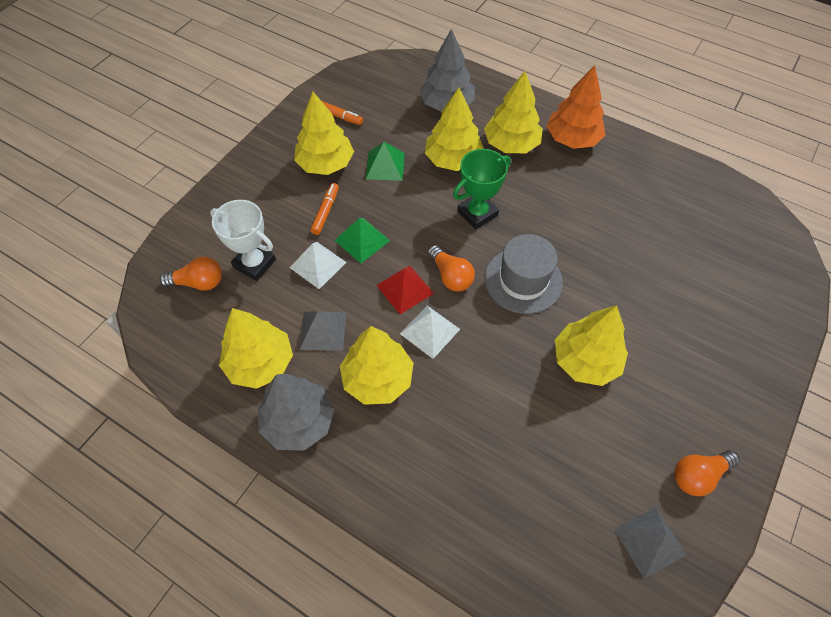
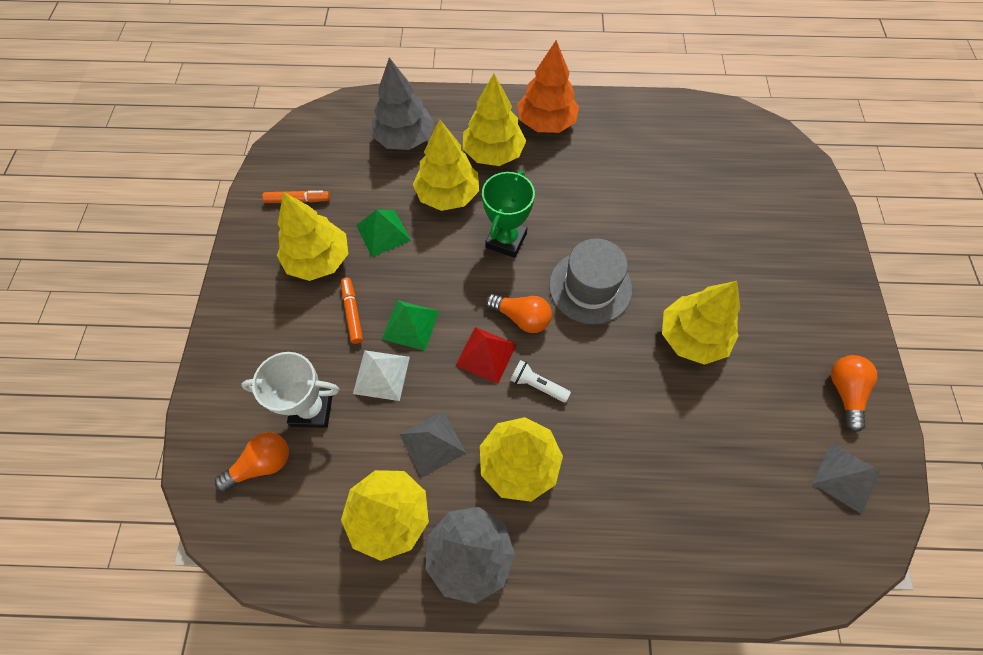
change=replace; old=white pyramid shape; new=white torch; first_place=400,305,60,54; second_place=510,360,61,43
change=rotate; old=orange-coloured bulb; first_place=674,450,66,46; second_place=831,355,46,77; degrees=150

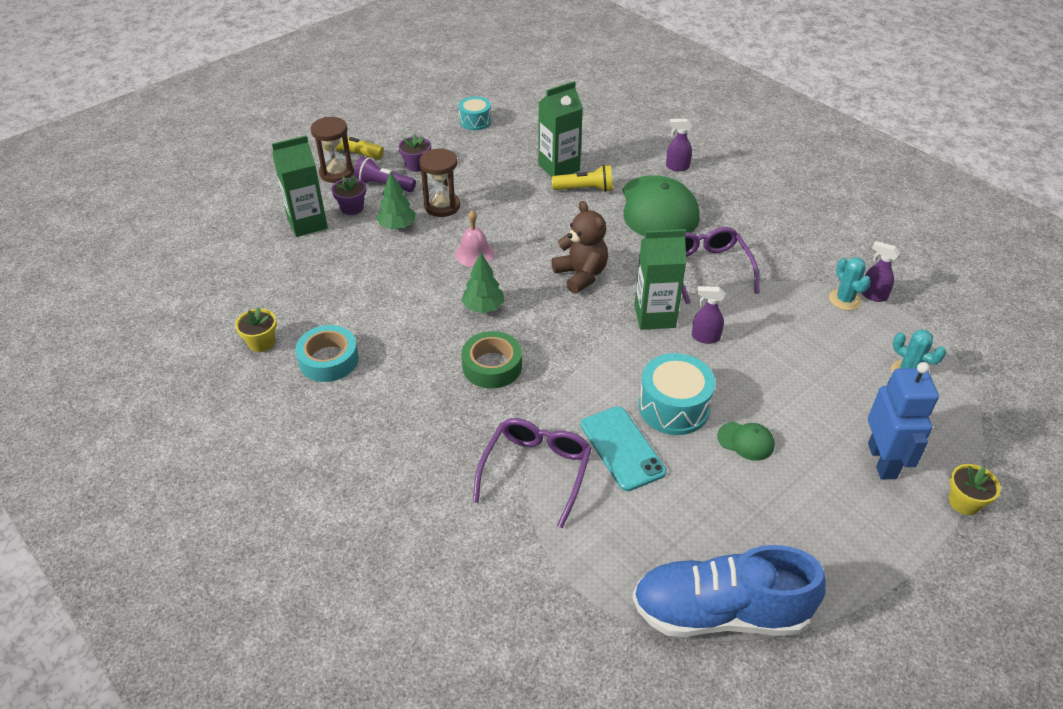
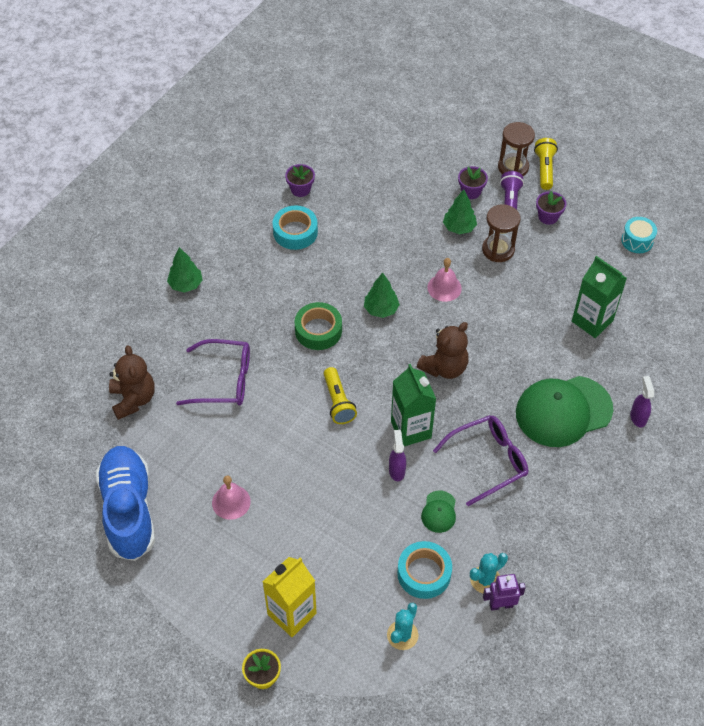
change=delete; old=green milk carton; first_place=272,135,56,102
change=delete; old=turquoise phone; first_place=581,406,86,85
change=delete; old=turquoise snare drum; first_place=639,353,76,82
change=insert; new=dark brown teddy bear; second_place=109,345,46,75
change=insert; new=green toy tree; second_place=167,247,36,46
change=insert; new=rosy hand bell; second_place=212,476,39,44
change=insert; new=turquoise tape; second_place=397,541,55,58
change=move; old=bright yellow torch; first_place=552,165,61,27; second_place=324,367,33,57
change=move; old=green baseball cap; first_place=717,422,58,39; second_place=421,490,35,43
change=replace; old=violet spray cleaner; new=violet toy robot; first_place=862,241,38,61; second_place=483,574,43,37
change=replace; old=cobalt toy robot; new=bright yellow milk carton; first_place=868,362,71,117; second_place=263,557,54,80
change=recolor; old=bright yellow potted plant; new=violet potted plant; first_place=235,307,42,45; second_place=285,164,30,33

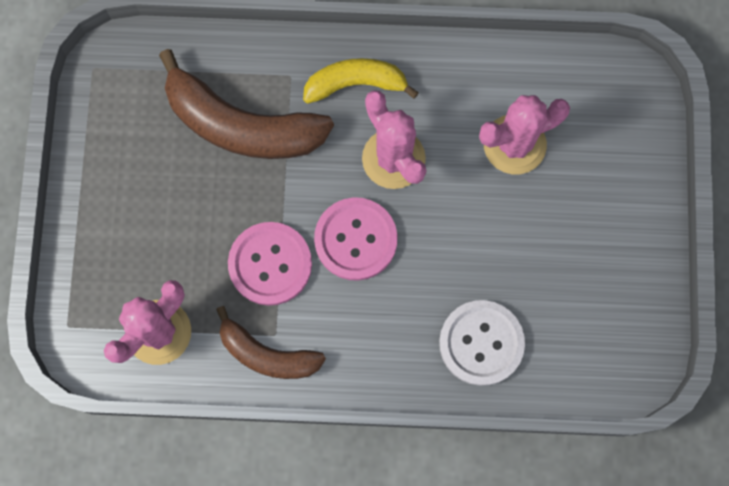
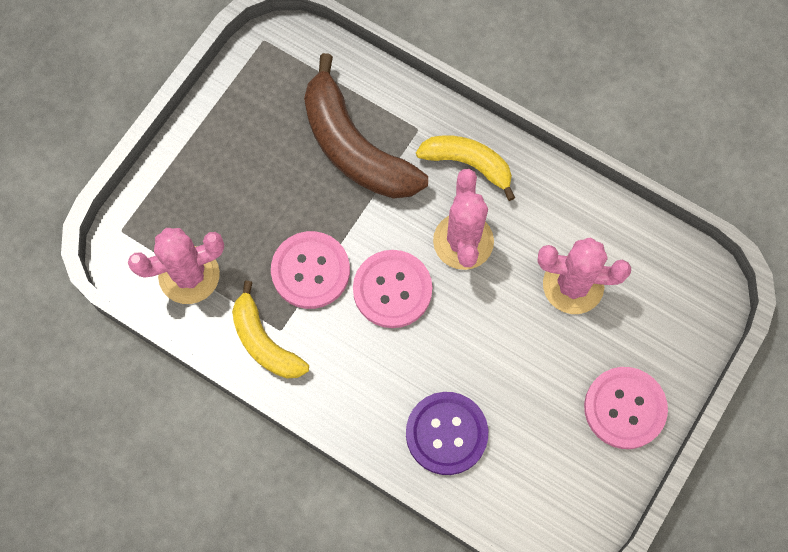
change=insert; new=rosy button; second_place=584,367,84,82
change=recolor; old=dark brown banana; new=bright yellow banana; first_place=216,306,110,73; second_place=232,281,77,98
change=recolor; old=white button; new=violet button; first_place=439,300,86,86; second_place=406,392,82,83

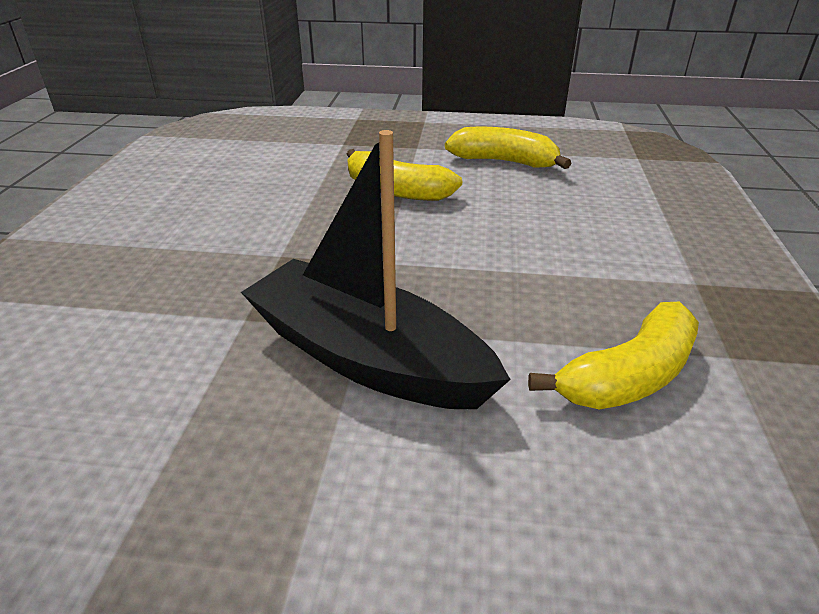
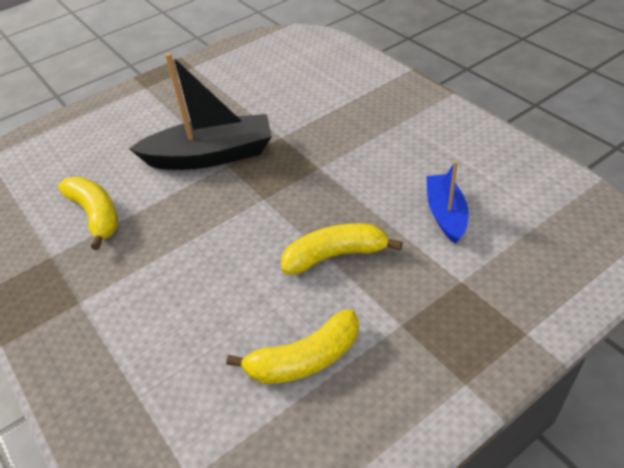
change=insert; new=cobalt toy boat; second_place=426,161,42,83
change=rotate; old=bright yellow banana; first_place=528,302,171,107; second_place=58,177,60,73; degrees=135

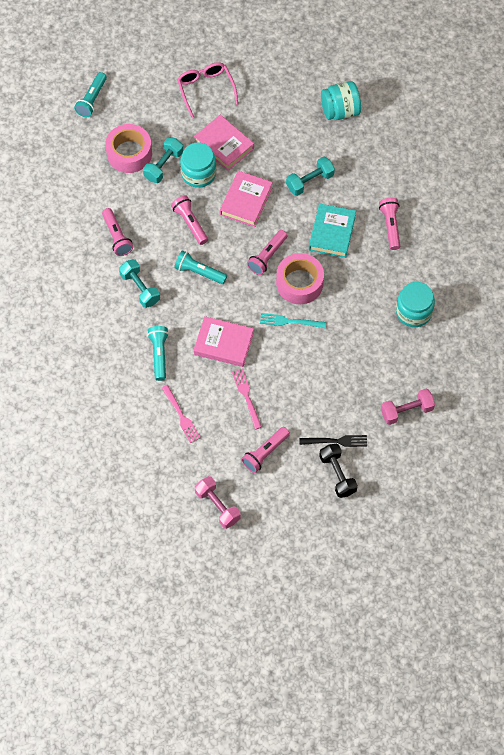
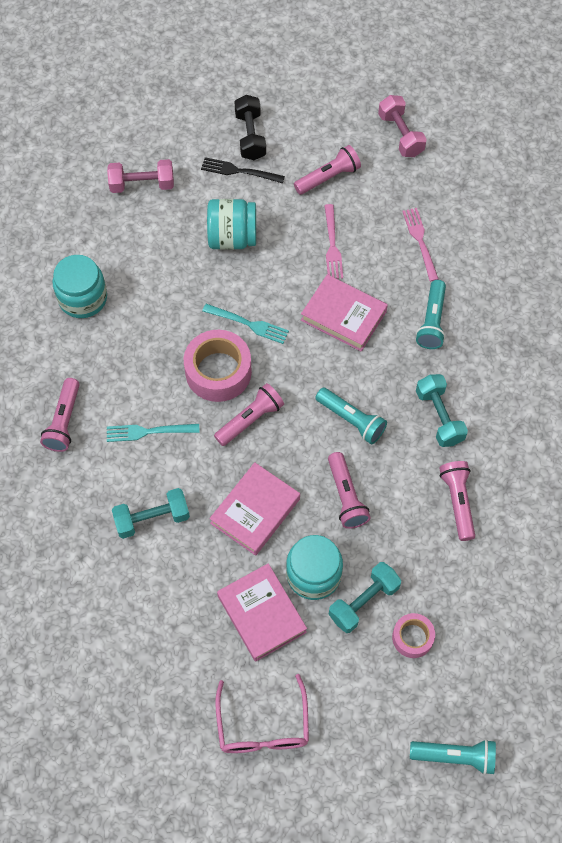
change=move; old=turquoise jam jar; first_place=321,81,40,39; second_place=207,199,49,51
change=replace; old=turquoise book; new=turquoise fork; first_place=309,204,47,54; second_place=107,424,93,18
change=rotate; old=turquoise torch; first_place=74,72,33,45; second_place=410,739,86,36; degrees=60
change=resize; old=rosy tape; first_place=105,124,47,49; second_place=392,613,43,45; factor=0.56

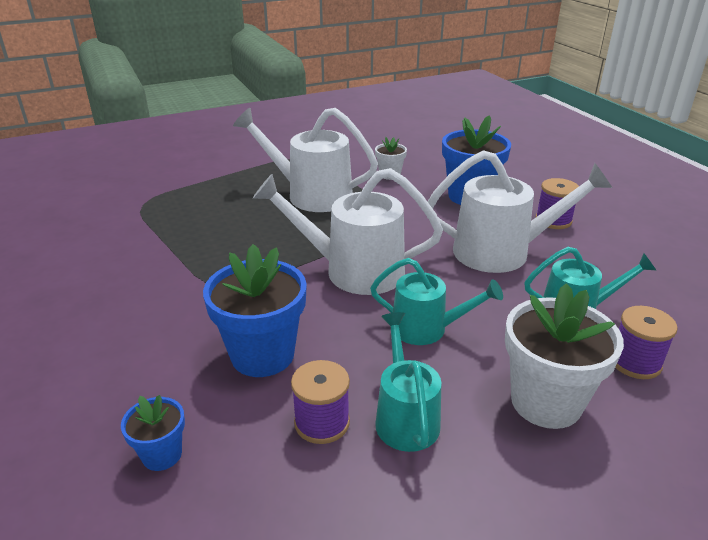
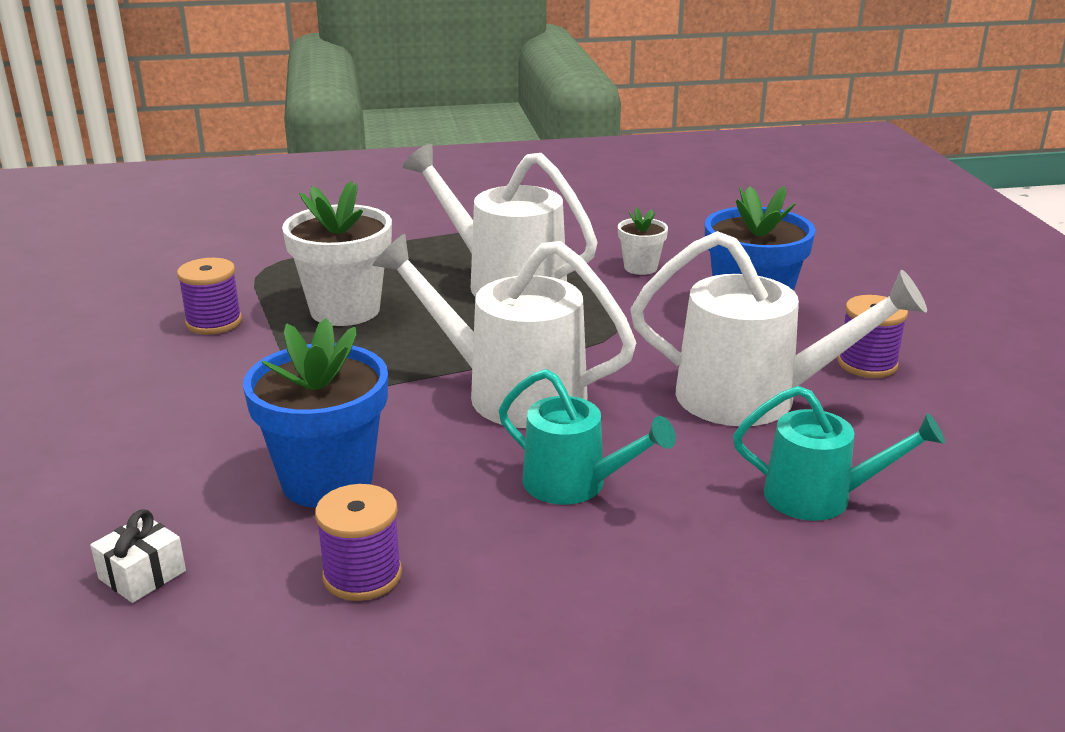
change=delete; old=turquoise sprinkling can; first_place=375,312,66,140
change=move; old=white potted plant; first_place=505,283,119,146; second_place=282,181,110,145
change=move; old=violet spool; first_place=615,306,62,73; second_place=177,258,65,76
change=replace; old=cobalt potted plant; new=white wrapped gift; first_place=121,395,64,76; second_place=90,509,96,94

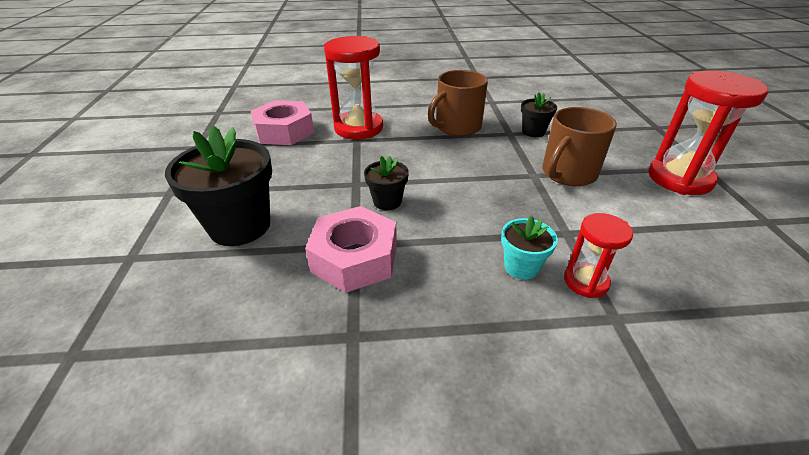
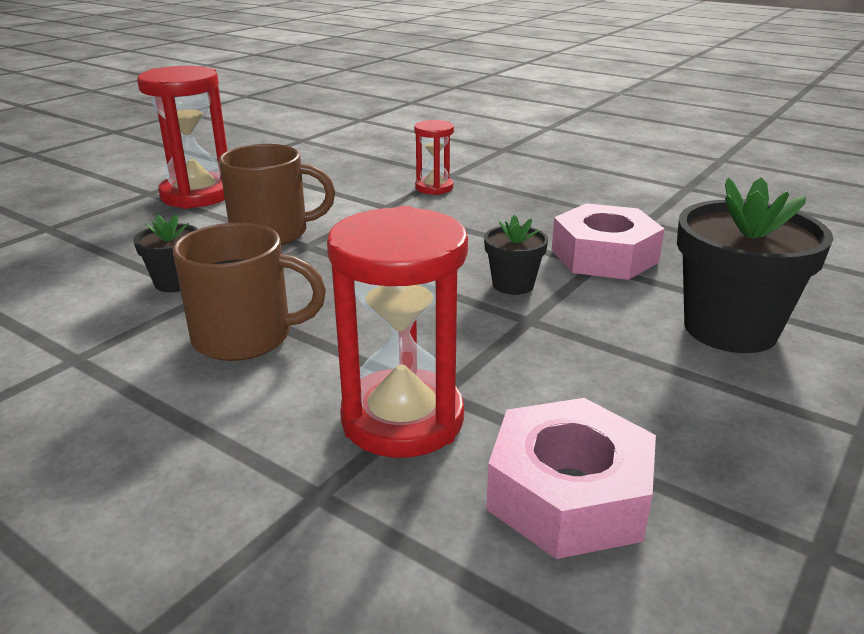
change=delete; old=turquoise potted plant; first_place=501,216,57,64

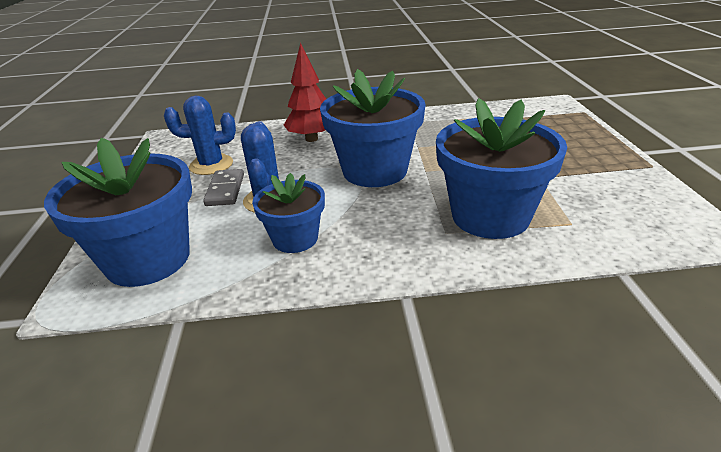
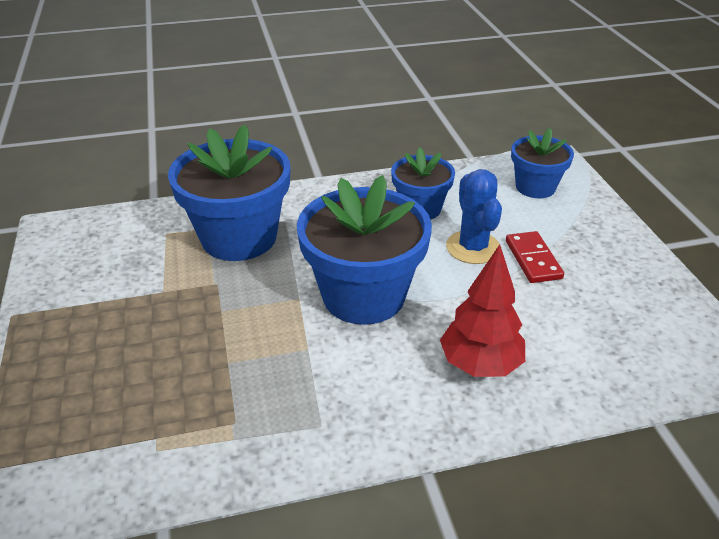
change=delete; old=cobalt cactus; first_place=164,96,72,79
change=recolor; old=ash-grey domino tile; new=scarlet domino tile; first_place=203,169,41,37; second_place=506,231,58,52
change=resize; old=cobalt potted plant; first_place=44,137,148,150; second_place=511,128,63,70; factor=0.58

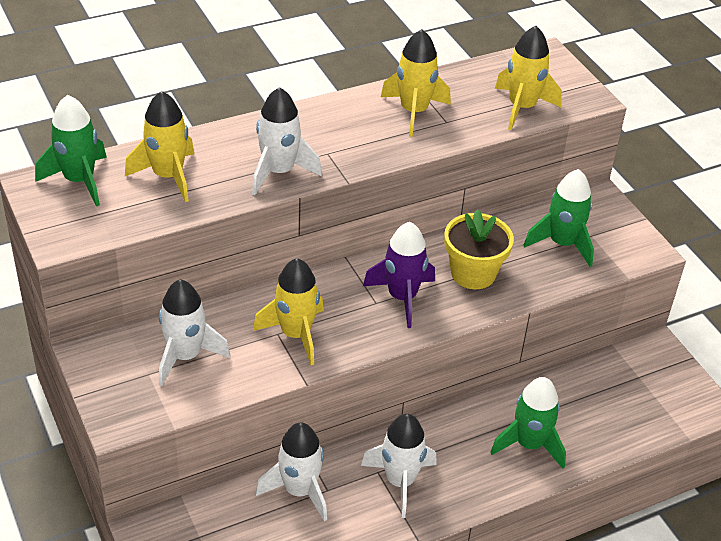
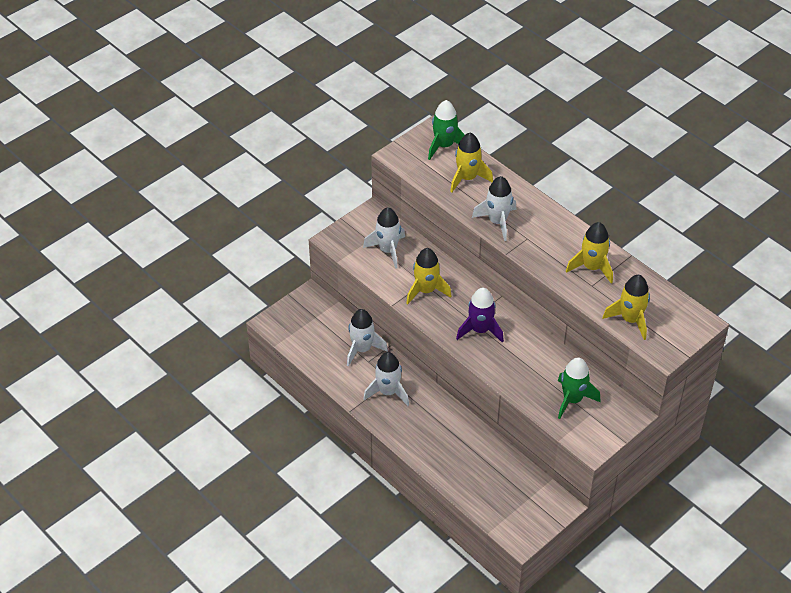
change=delete; old=bright yellow potted plant; first_place=444,209,70,80
change=delete; old=green spaceship; first_place=490,377,76,92

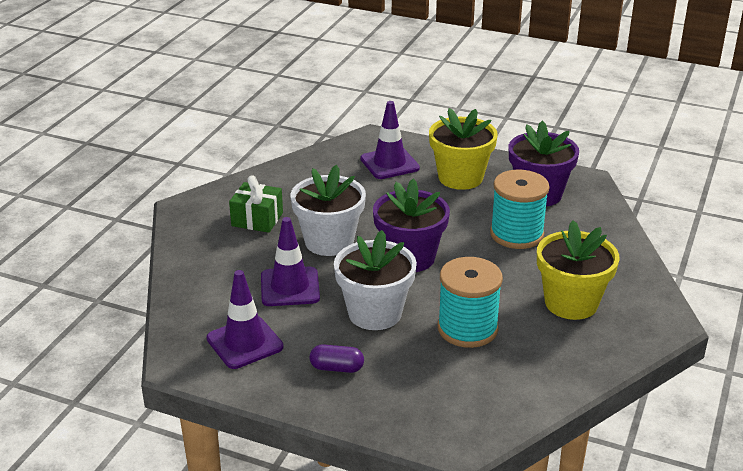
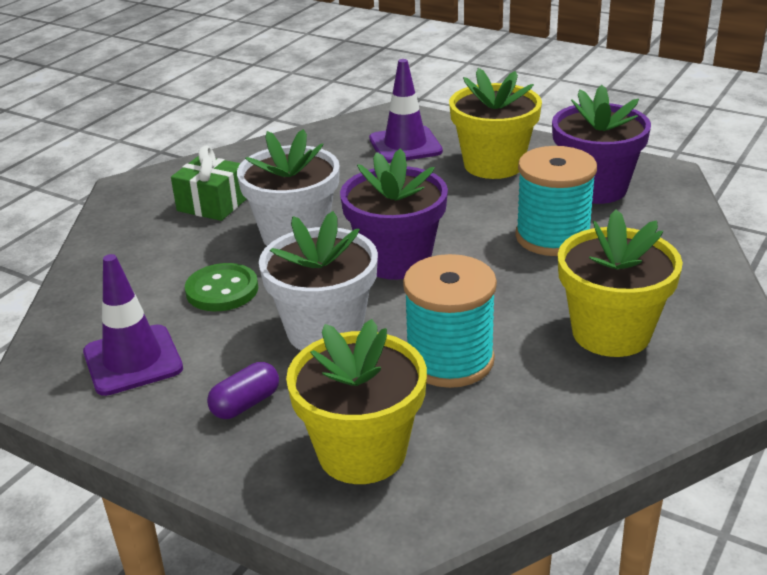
change=insert; new=bright yellow potted plant; second_place=286,319,141,165
change=replace; old=violet safety cone; new=green button; first_place=261,217,59,89; second_place=185,263,73,48
change=rotate; old=violet pill; first_place=310,344,54,29; second_place=207,362,72,57; degrees=-60

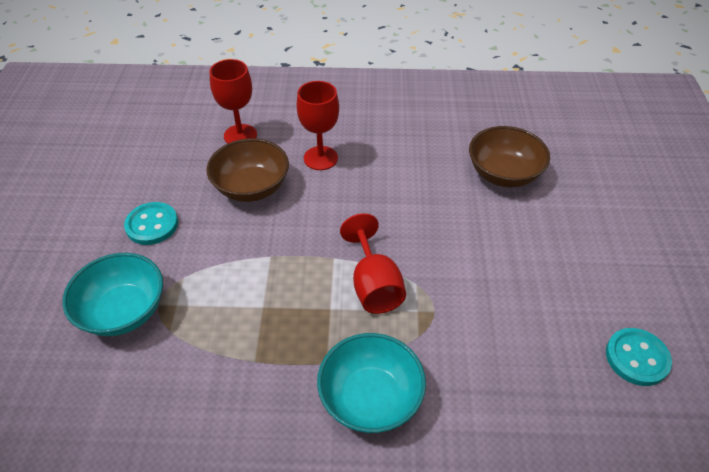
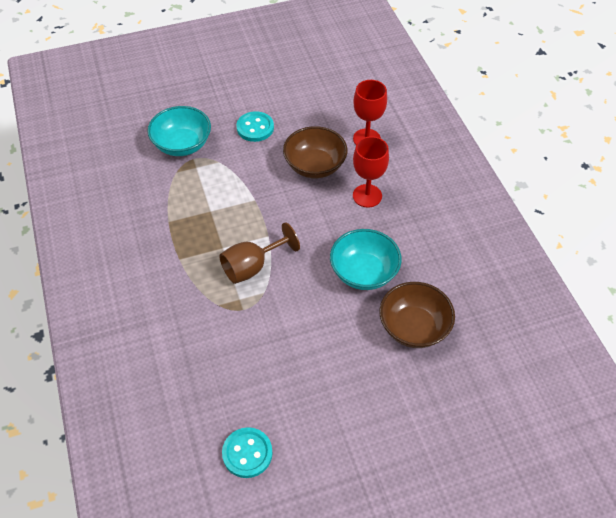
change=move; old=turquoise bowl; first_place=317,333,109,100; second_place=330,229,72,61
change=recolor; old=scarlet goblet; new=dark brown goblet; first_place=340,213,66,101; second_place=219,222,81,62

